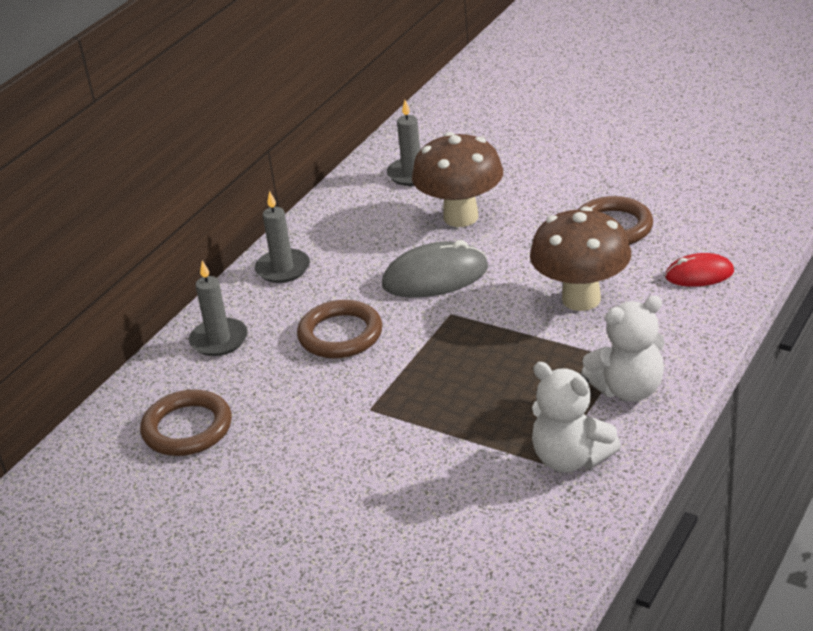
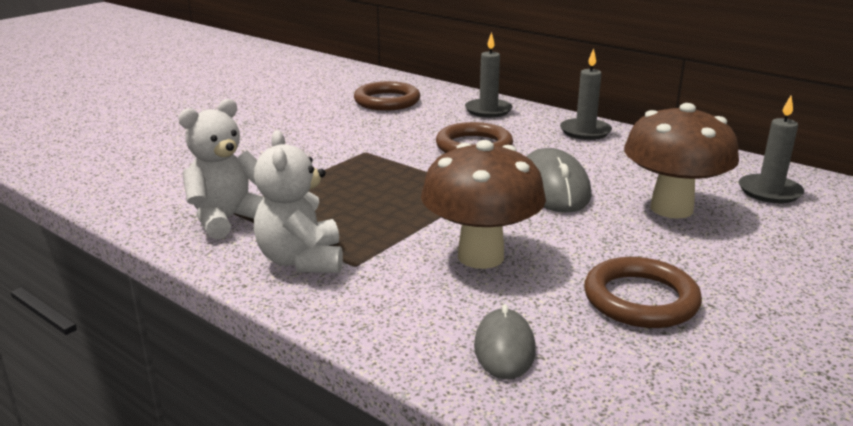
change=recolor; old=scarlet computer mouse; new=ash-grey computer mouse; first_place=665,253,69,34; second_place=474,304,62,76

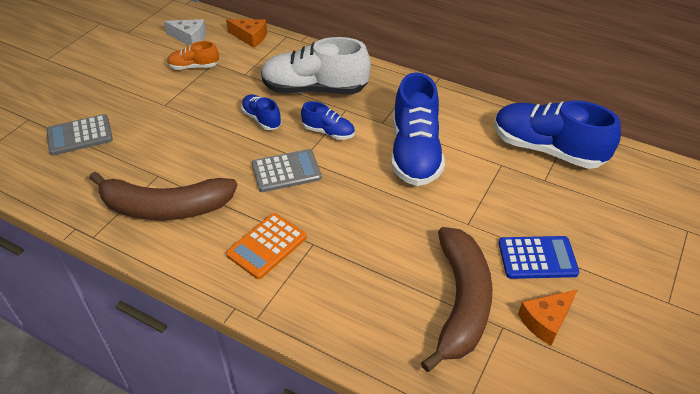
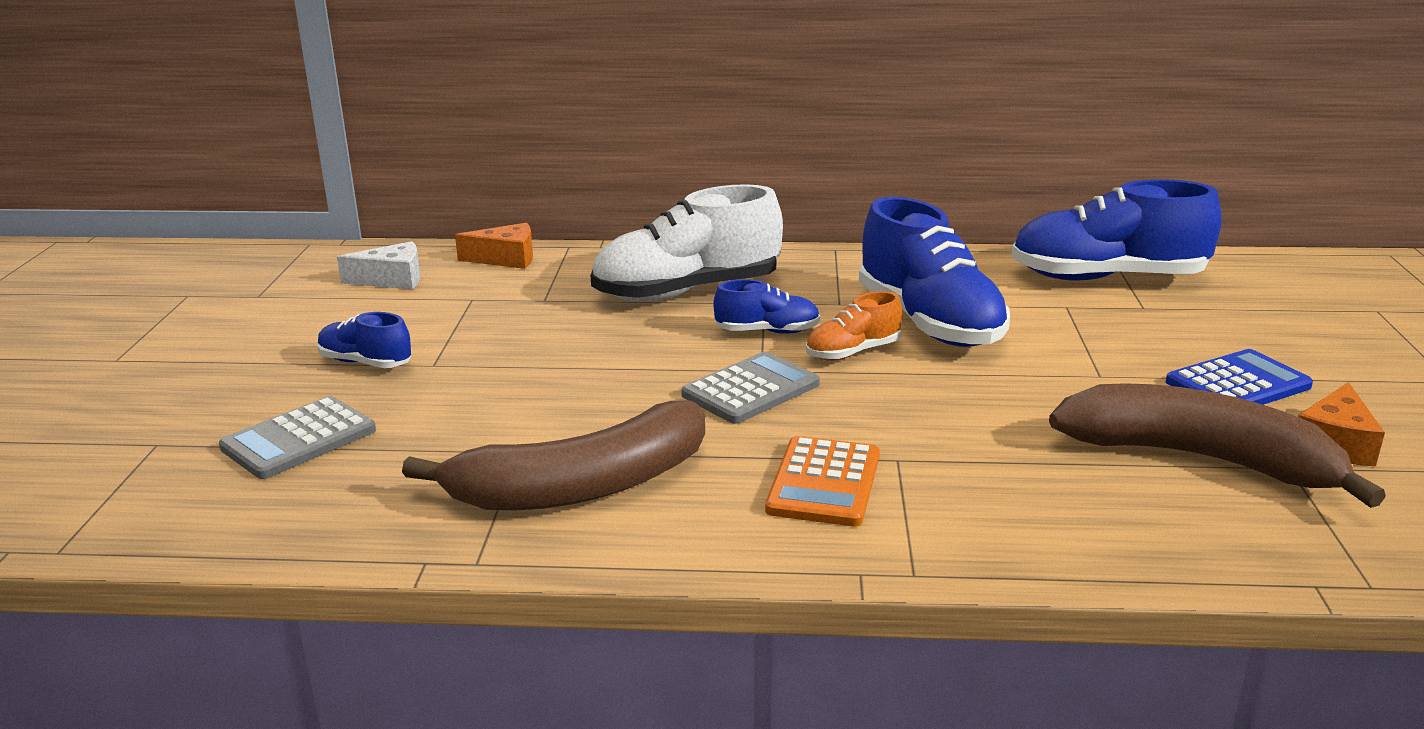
change=move; old=orange-coloured shoe; first_place=167,41,52,29; second_place=806,291,96,70
change=move; old=cobalt shoe; first_place=241,95,41,35; second_place=317,312,94,56
change=rotate; old=dark brown banana; first_place=421,227,72,145; second_place=1049,383,337,125; degrees=-45

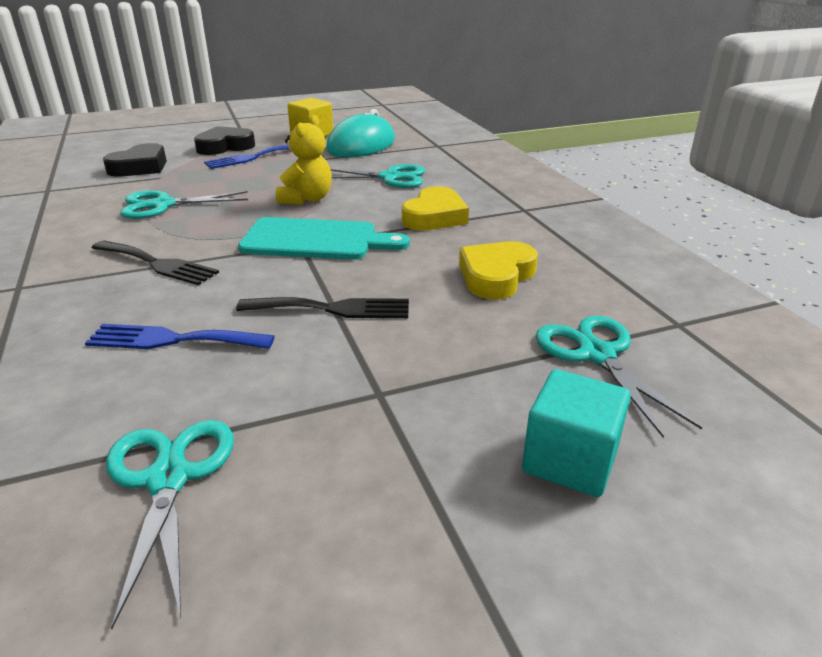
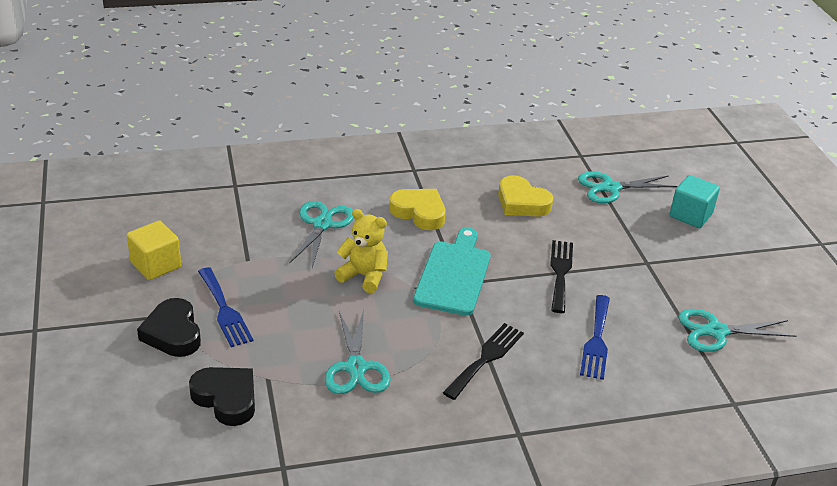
change=delete; old=turquoise computer mouse; first_place=326,109,69,48

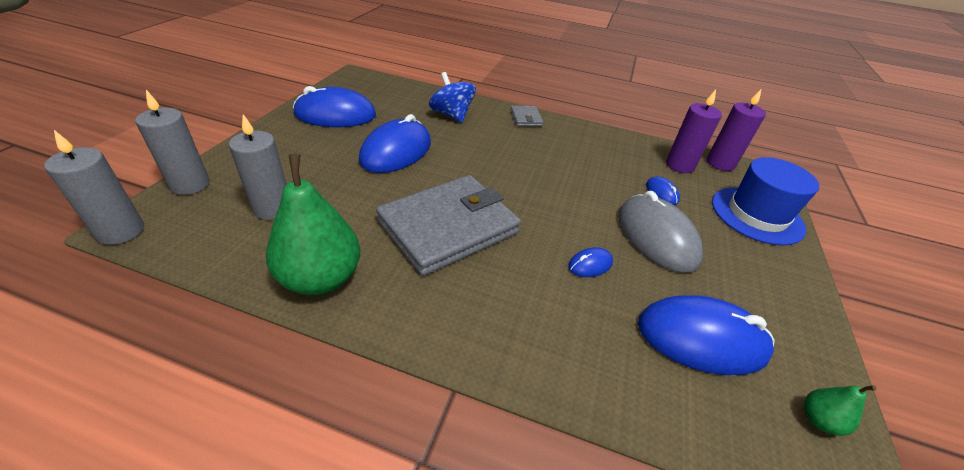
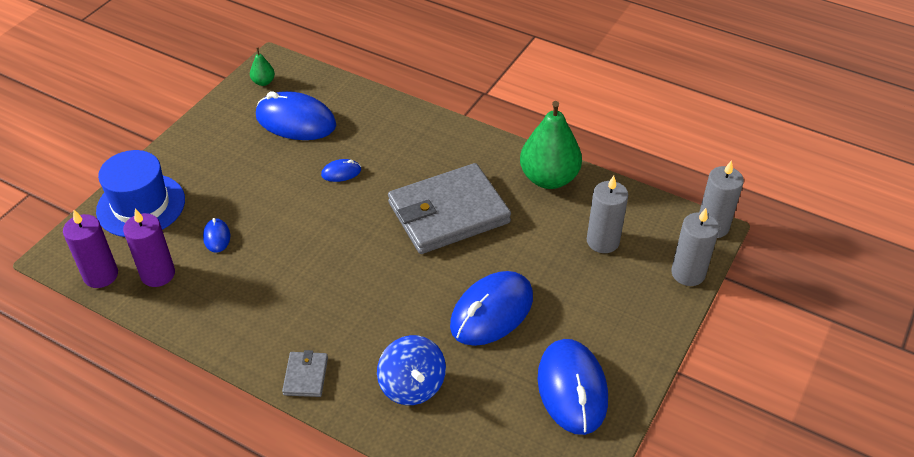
change=delete; old=ash-grey computer mouse; first_place=618,191,85,82
change=rotate; old=cobalt computer mouse; first_place=293,86,83,41; second_place=538,339,70,96; degrees=75

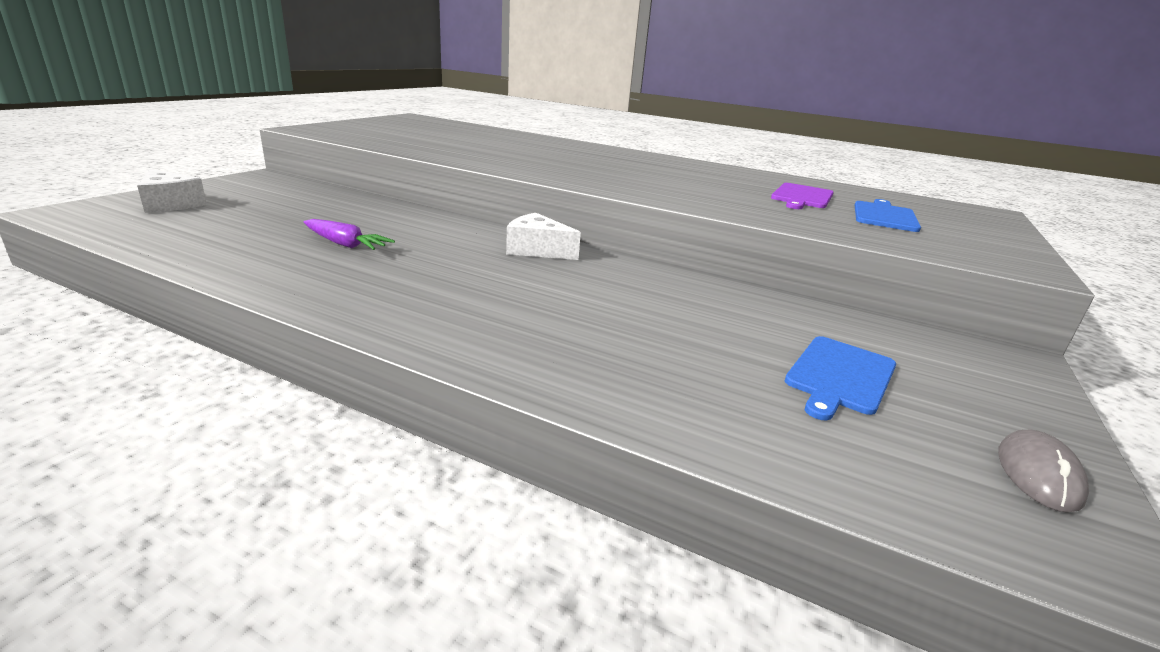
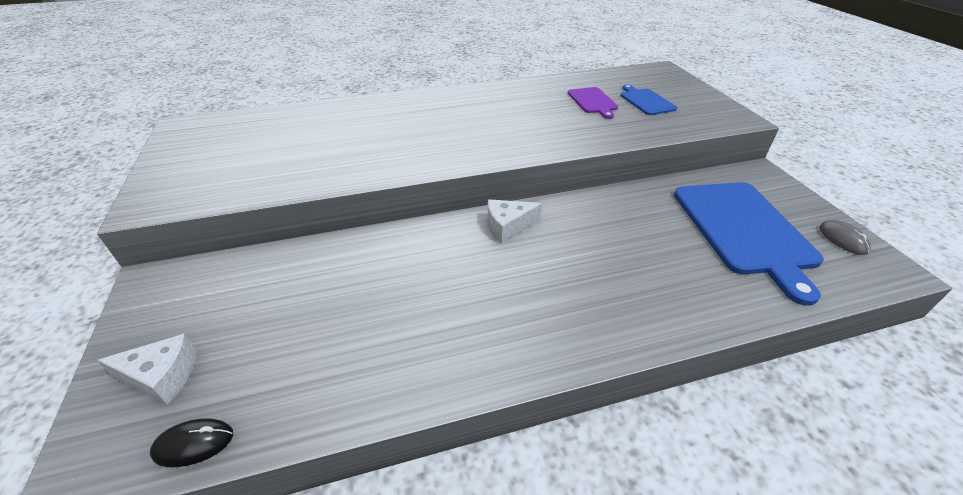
change=delete; old=violet toy carrot; first_place=304,219,91,31
change=insert; new=jet-black computer mouse; second_place=150,419,83,48
change=resize; old=cobalt bread board; first_place=785,336,111,84; second_place=674,182,150,124; factor=2.02

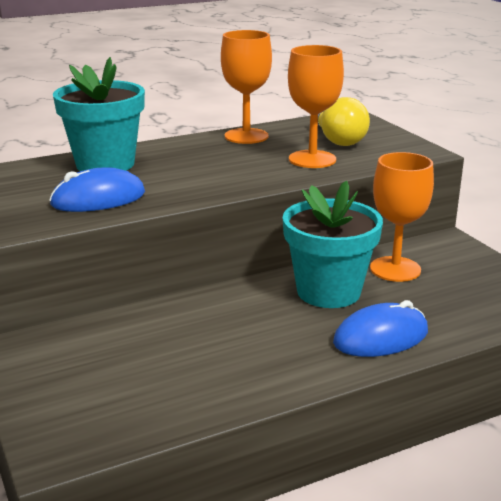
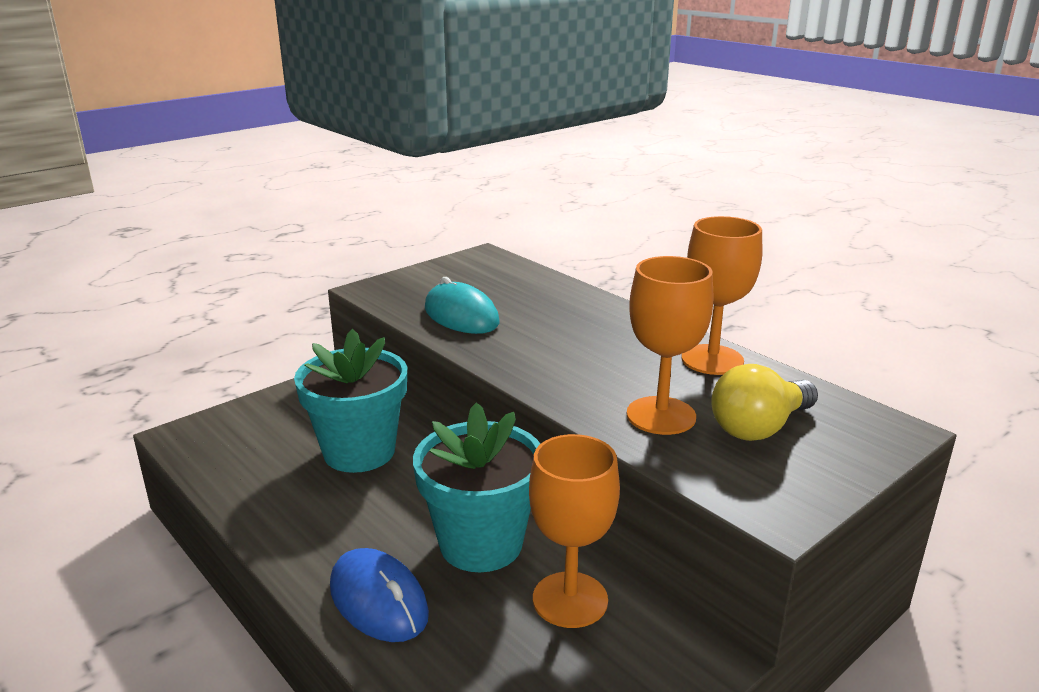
change=move; old=turquoise potted plant; first_place=53,57,92,114; second_place=294,329,113,144
change=recolor; old=cobalt computer mouse; new=turquoise computer mouse; first_place=49,168,96,44; second_place=425,277,74,57

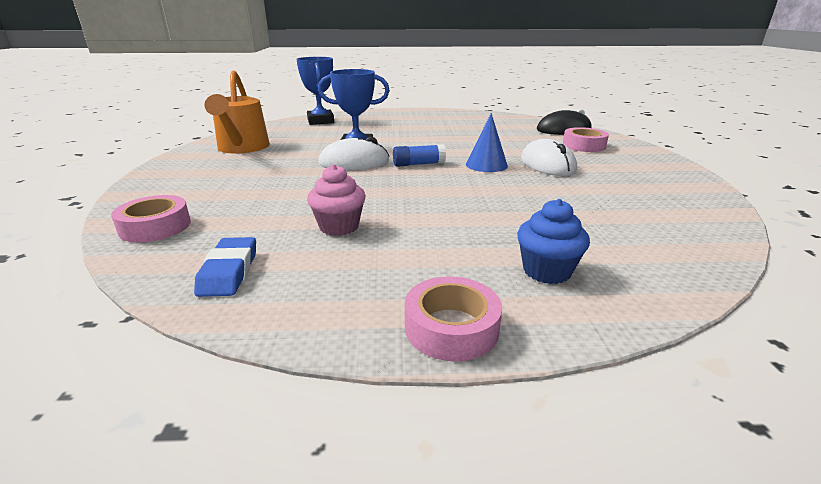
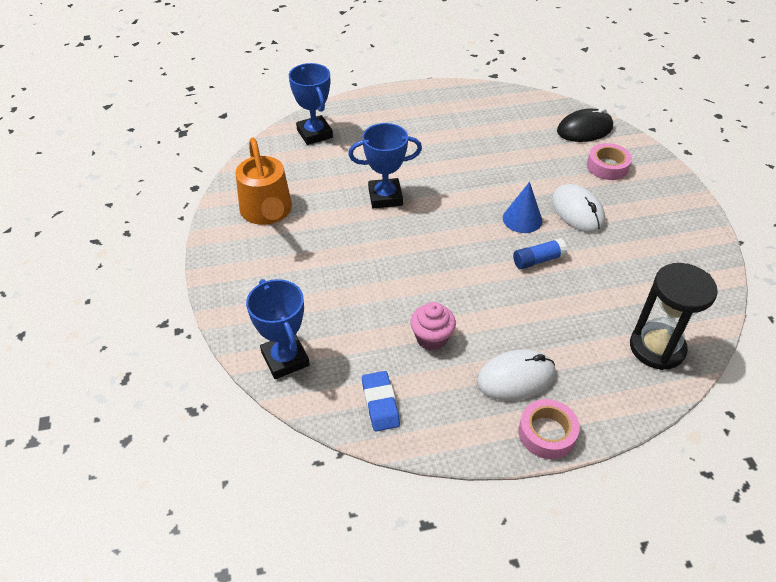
change=delete; old=cobalt fairy cake; first_place=517,199,73,85
change=insert; new=jet-black hourglass; second_place=630,263,88,107
change=move; old=white computer mouse; first_place=318,137,71,33; second_place=477,350,79,51
change=move; old=cobalt glue; first_place=393,144,53,23; second_place=513,238,54,31
change=replace; old=rosy tape; new=cobalt trophy; first_place=111,195,80,47; second_place=246,279,64,100

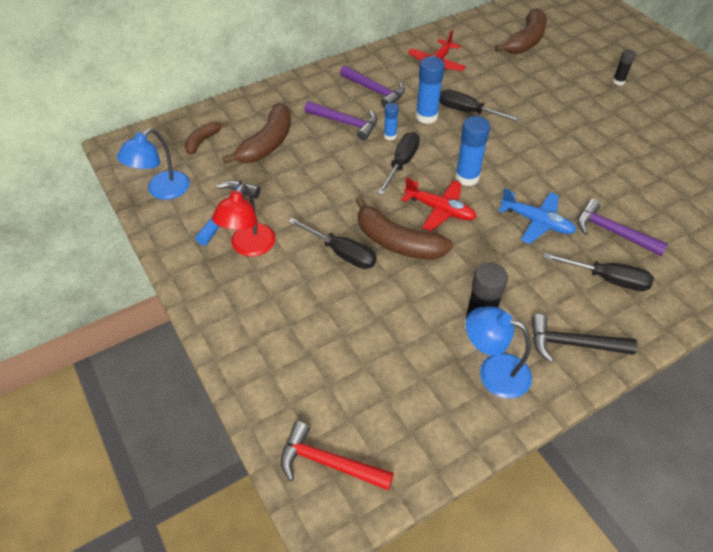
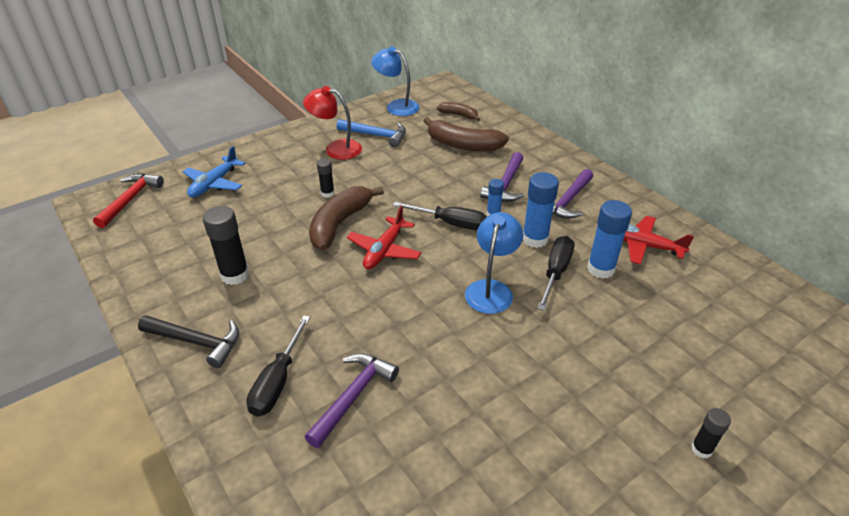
change=delete; old=dark brown banana; first_place=495,8,52,46
change=move; old=cobalt glue; first_place=455,116,35,70; second_place=587,200,45,79
change=move; old=cobalt reading lamp; first_place=466,307,66,91; second_place=465,212,59,102
change=move; old=cobalt aeroplane; first_place=498,188,78,56; second_place=183,146,63,51
change=replace; old=jet-black flat screwdriver; new=jet-black glue; first_place=288,218,89,51; second_place=317,159,18,39
change=rotate; old=jet-black hammer; first_place=531,314,106,49; second_place=138,315,101,53; degrees=105

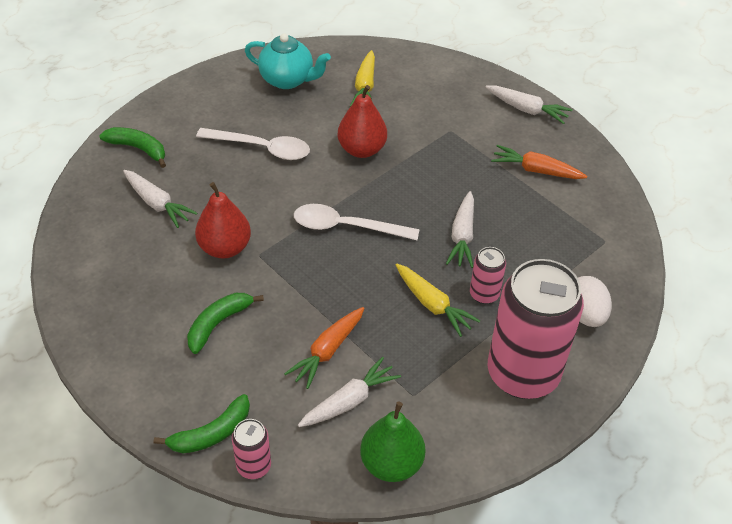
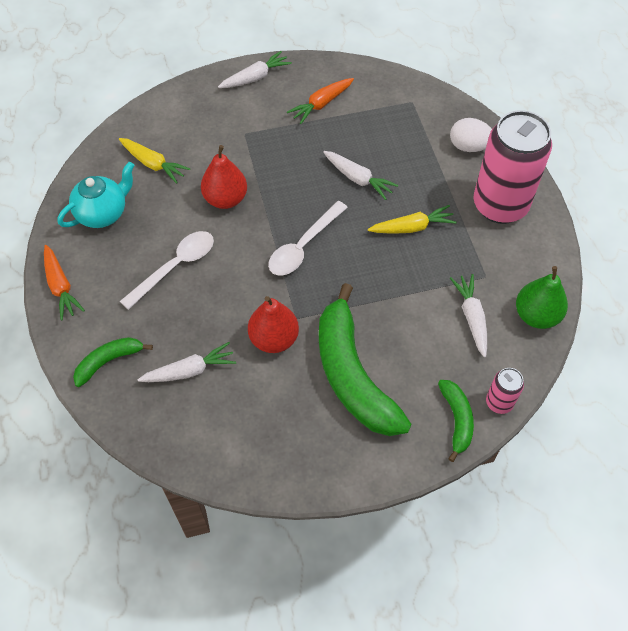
change=delete; old=rosy tin; first_place=470,247,36,57
change=move; old=orange-coloured toy carrot; first_place=284,307,80,82; second_place=44,245,41,75
change=resize; old=green banana; first_place=187,293,77,61; second_place=319,283,93,153; factor=2.05

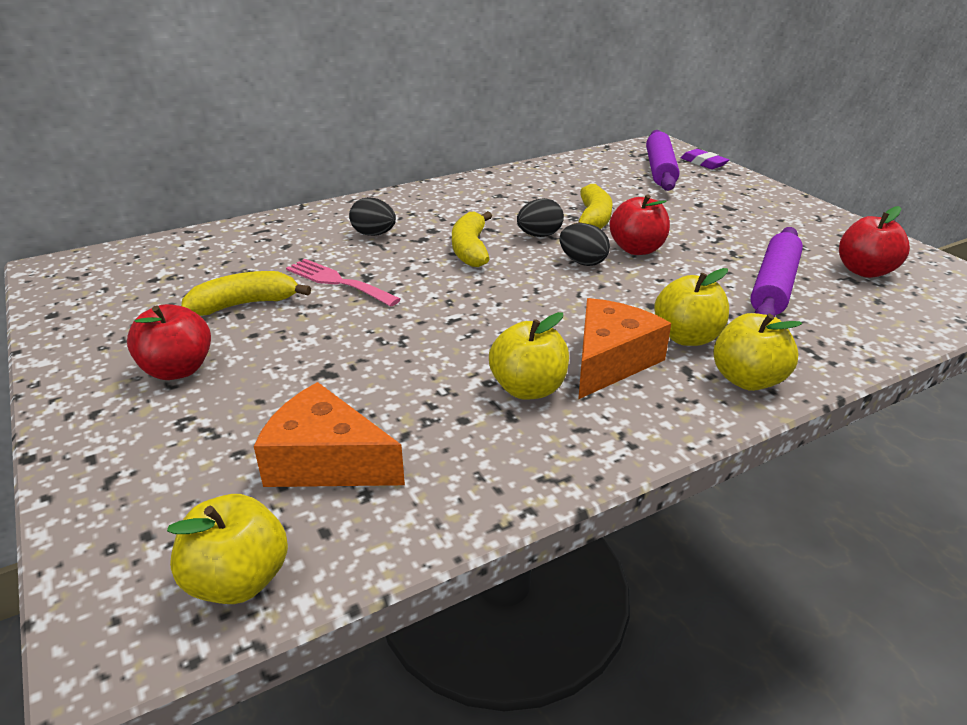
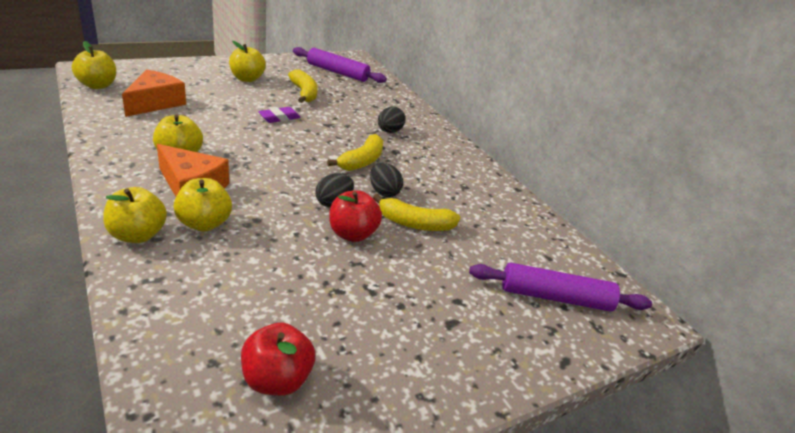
change=delete; old=rosy fork; first_place=286,259,115,48
change=move; old=violet gum eraser; first_place=681,149,48,20; second_place=258,107,43,16
change=move; old=violet rolling pin; first_place=750,227,53,90; second_place=293,47,94,36
change=recolor; old=scarlet toy apple; new=bright yellow toy apple; first_place=127,304,84,76; second_place=229,41,37,41
change=rotate; old=bright yellow banana; first_place=452,211,40,56; second_place=327,134,56,37; degrees=120

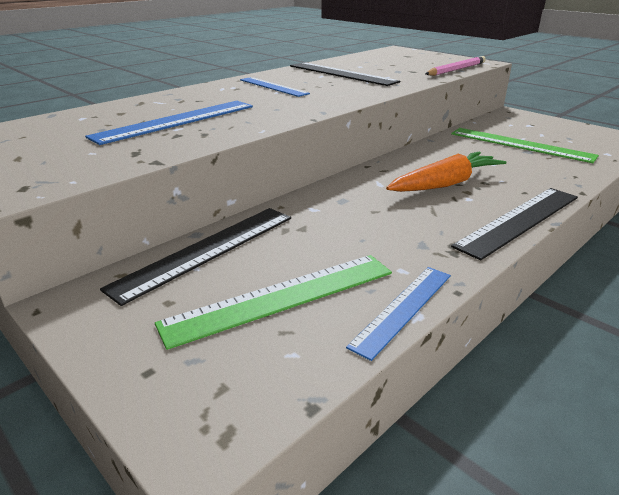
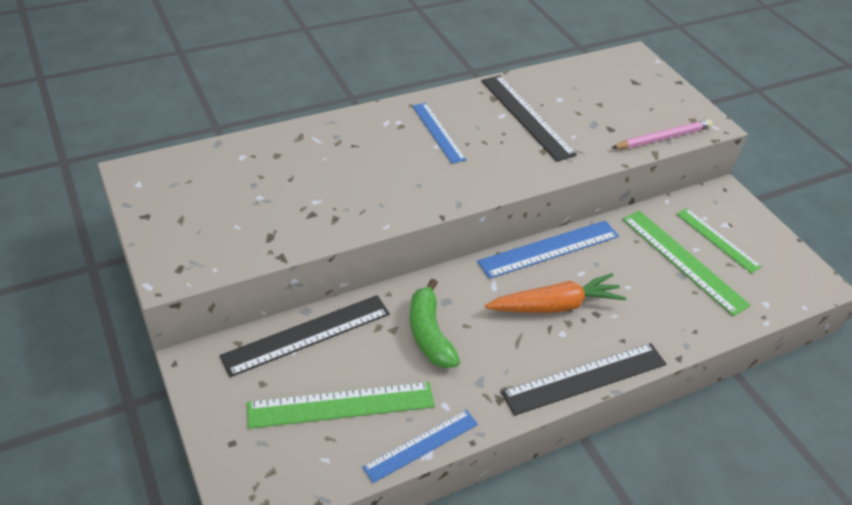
change=insert; new=green banana; second_place=410,279,50,89
change=insert; new=green measuring stick; second_place=676,208,86,65
change=move; old=cobalt measuring stick; first_place=85,101,168,44; second_place=477,220,142,59

